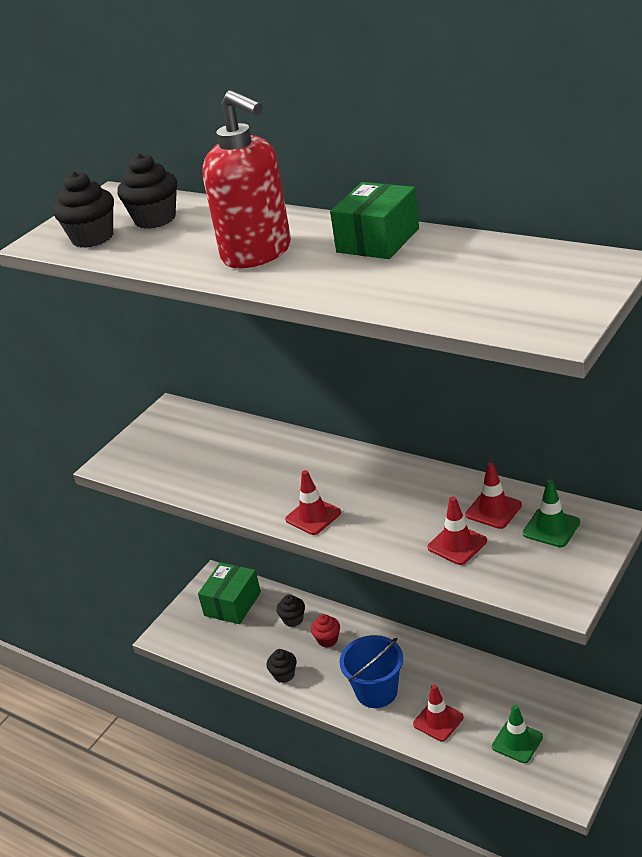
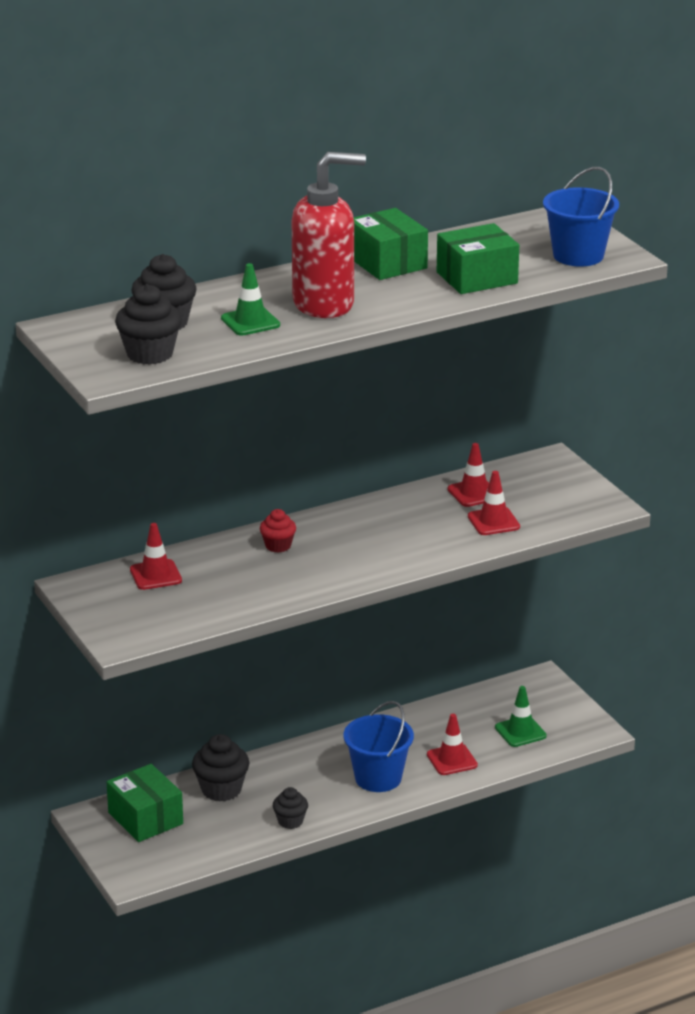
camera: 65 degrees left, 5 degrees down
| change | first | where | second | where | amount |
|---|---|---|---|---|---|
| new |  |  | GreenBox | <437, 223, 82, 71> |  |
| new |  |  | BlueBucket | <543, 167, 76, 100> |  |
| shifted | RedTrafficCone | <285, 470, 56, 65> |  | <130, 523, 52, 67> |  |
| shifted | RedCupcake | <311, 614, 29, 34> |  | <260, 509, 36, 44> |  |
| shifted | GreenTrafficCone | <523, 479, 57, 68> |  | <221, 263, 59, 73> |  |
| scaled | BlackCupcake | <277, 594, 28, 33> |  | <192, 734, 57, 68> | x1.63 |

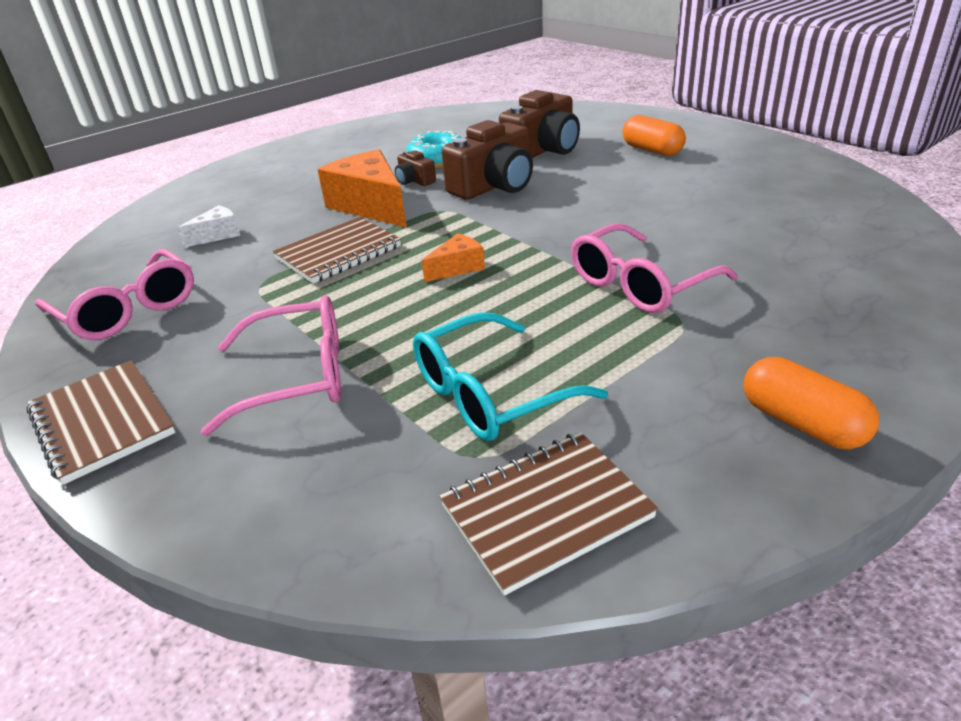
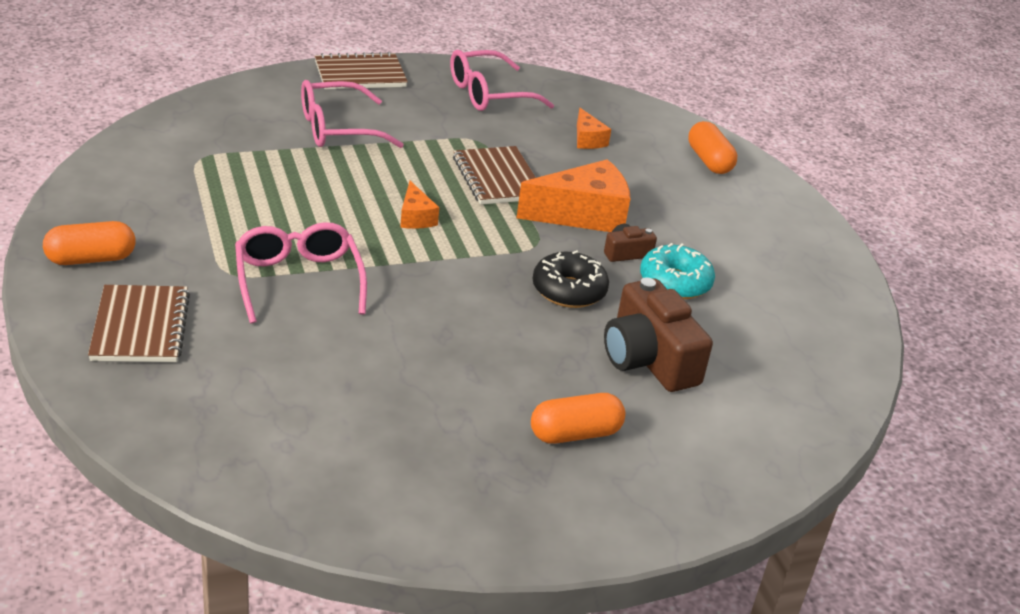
camera: 105 degrees right, 0 degrees up
| change | first | where | second | where | amount |
|---|---|---|---|---|---|
| gone | TurquoiseGlasses | <413, 312, 195, 129> |  |  |  |
| new |  |  | OrangeCapsule | <688, 121, 49, 53> |  |
| shifted | BrownNotebook | <439, 432, 219, 164> |  | <88, 285, 102, 77> |  |
| swapped | BrownCamera | <442, 120, 91, 80> | BlackDonut | <532, 251, 77, 57> |  |
| repainted | WhiteCheese | <177, 205, 64, 43> | OrangeCheese | <577, 108, 34, 41> |  |
| rotated | PinkGlasses | <201, 295, 140, 141> |  | <301, 80, 103, 68> | 60 degrees clockwise |

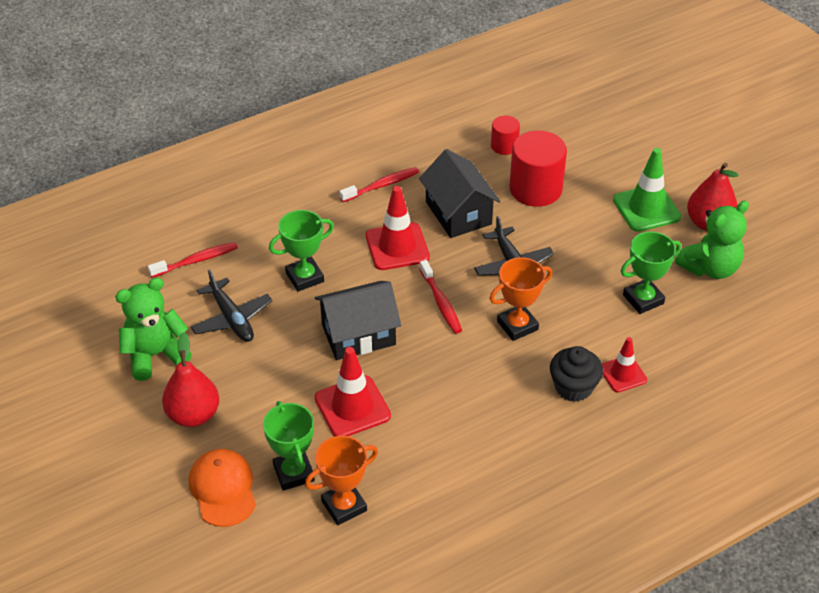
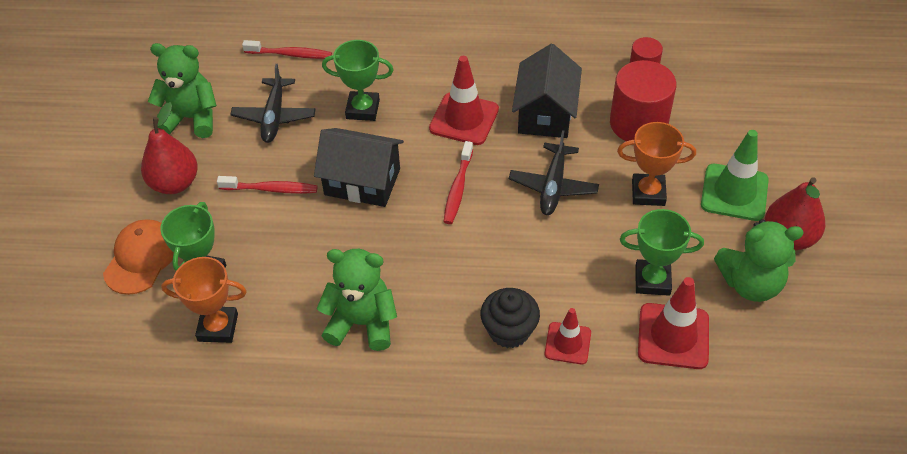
camera: 35 degrees right, 5 degrees up
| change | first | where | second | where | amount |
|---|---|---|---|---|---|
| new |  |  | GreenTeddyBear | <317, 249, 80, 102> |  |
| shifted | RedTrafficCone | <315, 347, 76, 89> |  | <638, 277, 71, 92> |  |
| shifted | RedToothbrush | <339, 167, 80, 35> |  | <217, 176, 100, 18> |  |
| shifted | OrangeTrophy | <490, 257, 62, 84> |  | <617, 122, 79, 84> |  |

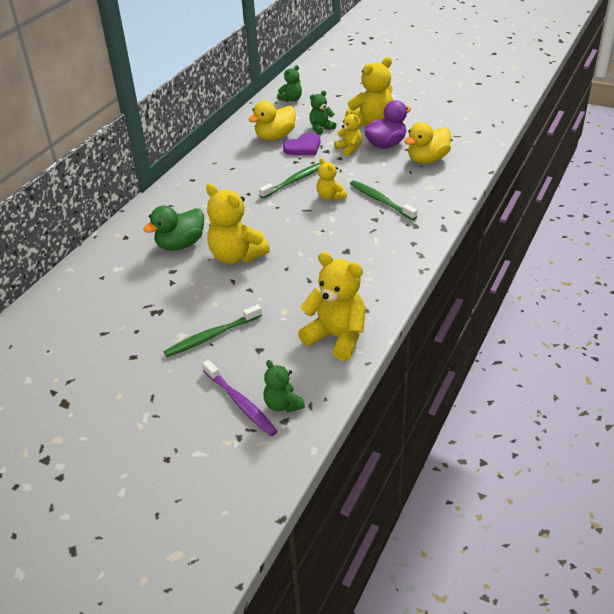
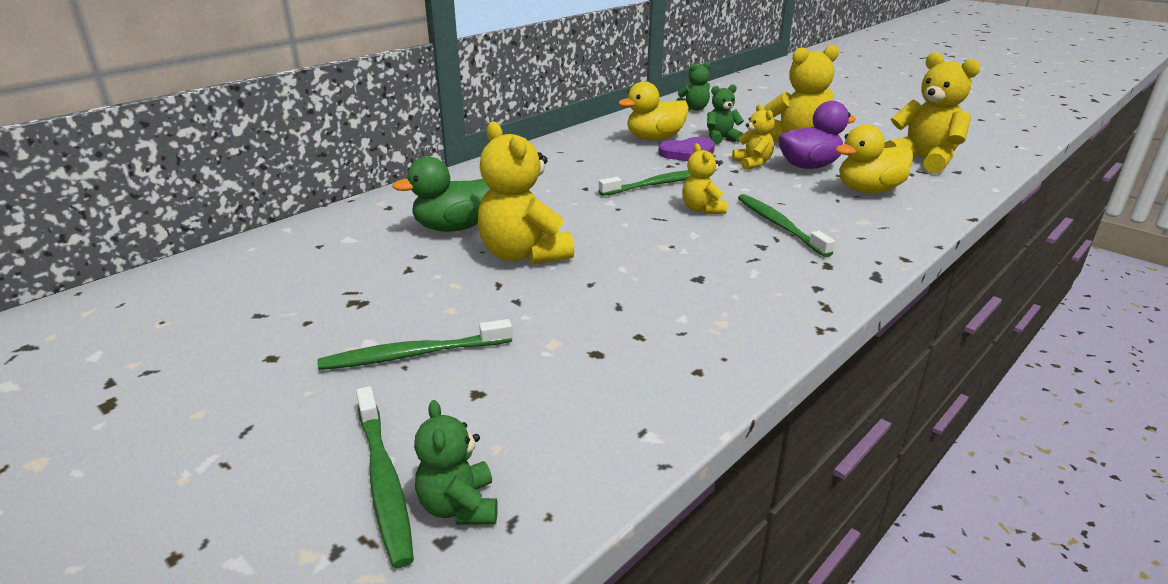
camera: 15 degrees right, 10 degrees down
| change | first | where | second | where | amount |
|---|---|---|---|---|---|
| shifted | YellowTeddyBear | <298, 252, 68, 109> |  | <884, 52, 96, 122> |  |
| repainted | PurpleToothbrush | <202, 360, 76, 76> | GreenToothbrush | <356, 386, 58, 182> |  |

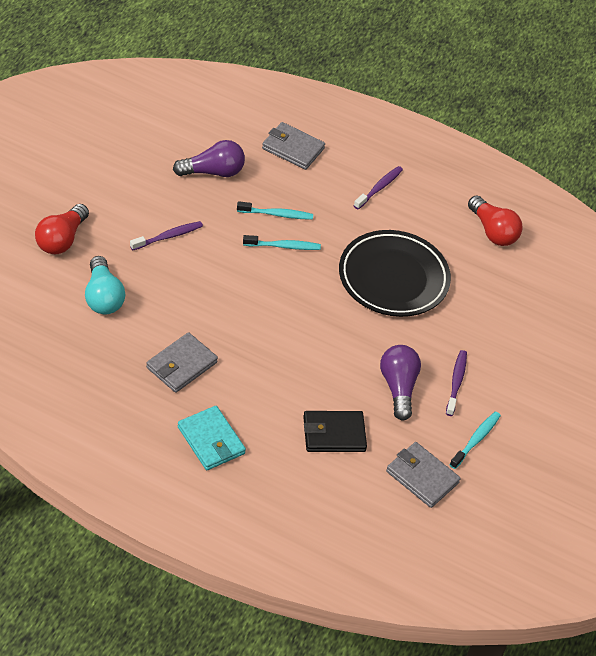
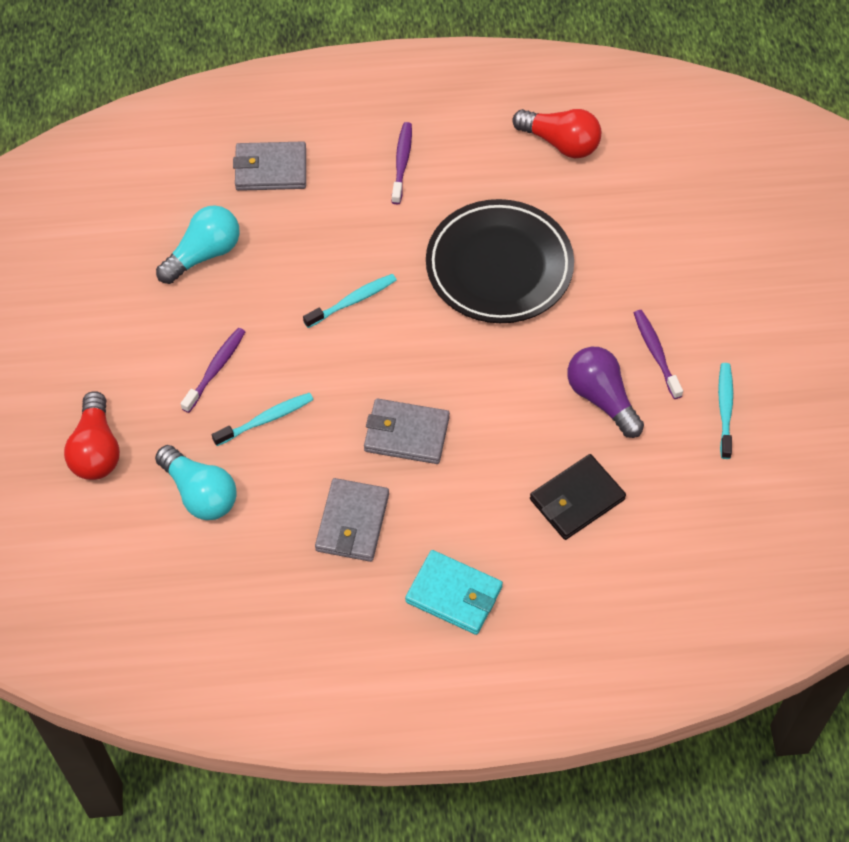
camera: 25 degrees left, 10 degrees up
| change | first | where | second | where | amount |
|---|---|---|---|---|---|
| shifted | TurquoiseToothbrush | <237, 201, 76, 19> |  | <212, 393, 102, 53> |  |
| shifted | GreyWallet | <386, 442, 75, 66> |  | <364, 398, 86, 66> |  |
| repainted | PurpleLightBulb | <173, 140, 72, 37> | TurquoiseLightBulb | <156, 205, 84, 79> |  |

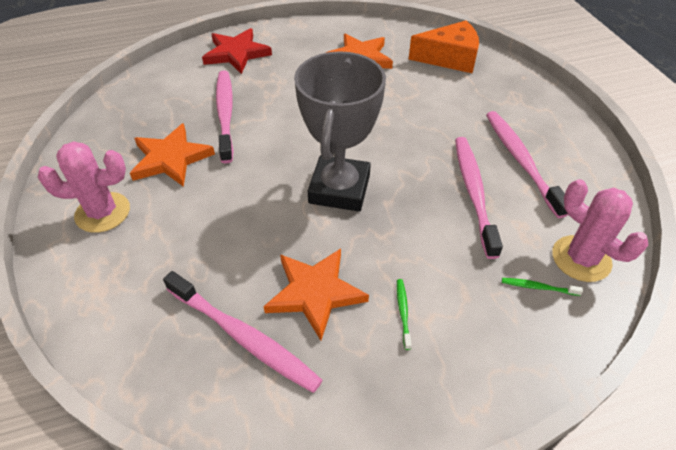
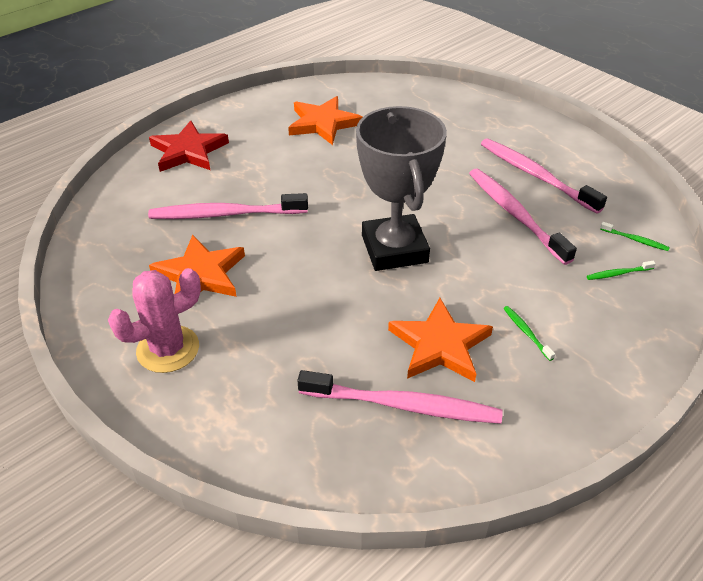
camera: 25 degrees left, 5 degrees down
| change | first | where | second | where | amount |
|---|---|---|---|---|---|
| gone | OrangeCheese | <409, 20, 70, 53> |  |  |  |
| swapped | PinkCactus | <552, 179, 96, 103> | GreenToothbrush | <600, 222, 70, 29> |  |
| rotated | PinkToothbrush | <216, 70, 18, 94> |  | <148, 193, 160, 26> | 60 degrees counterclockwise |

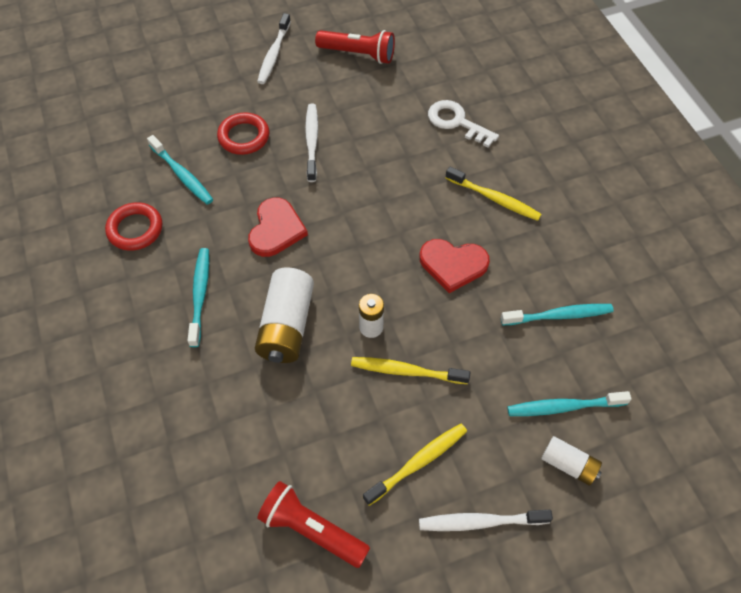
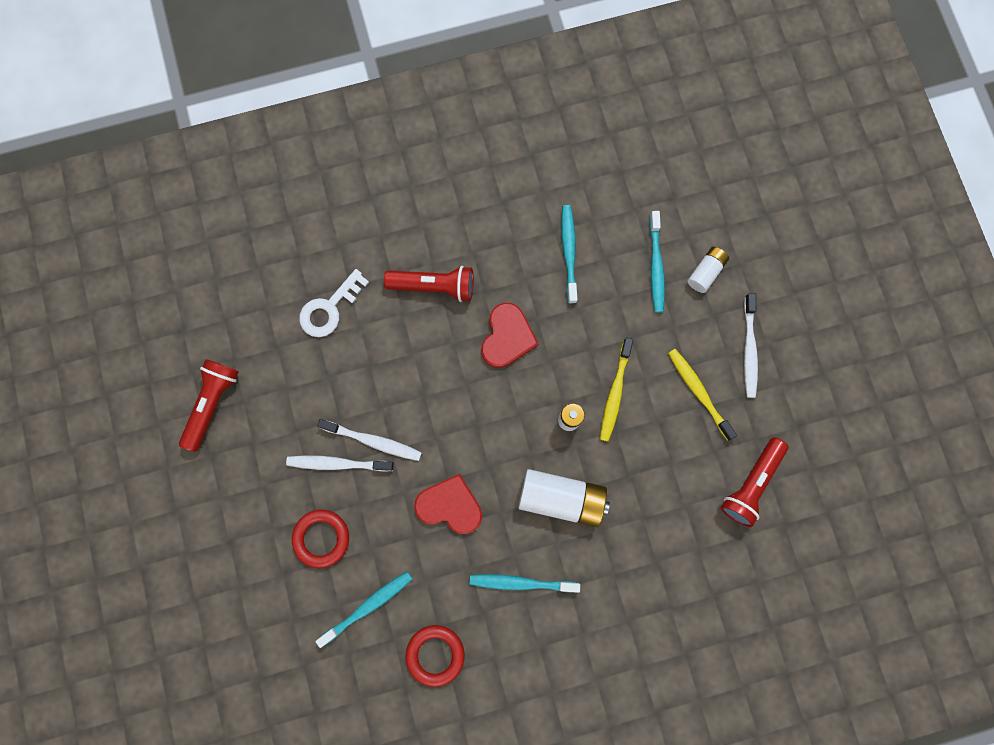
camera: 85 degrees left, 20 degrees up
| change | first | where | second | where | amount |
|---|---|---|---|---|---|
| shifted | WhiteToothbrush | <257, 13, 34, 71> |  | <317, 419, 105, 42> |  |
| swapped | YellowToothbrush | <446, 167, 96, 54> | RedFlashlight | <384, 266, 89, 36> |  |

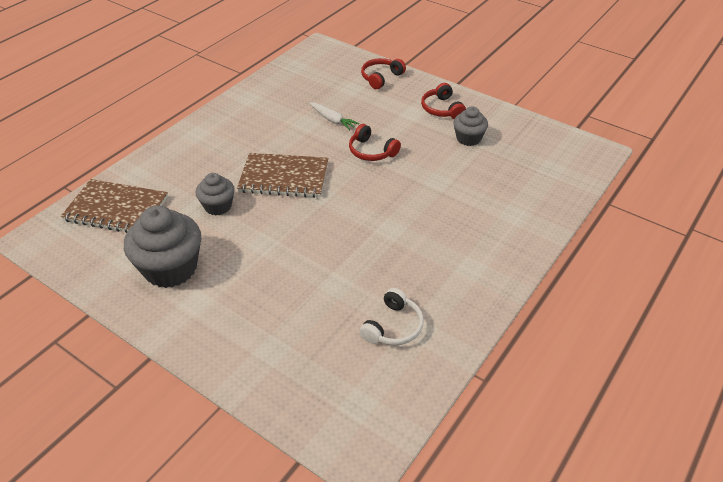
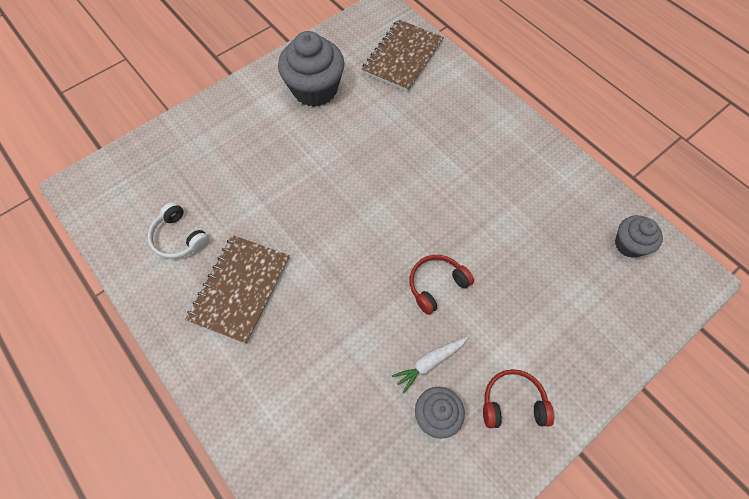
camera: 105 degrees right, 20 degrees up
| change | first | where | second | where | amount |
|---|---|---|---|---|---|
| gone | RedHeadphones | <361, 58, 45, 31> |  |  |  |
| shifted | GreyCupcake | <196, 173, 39, 43> |  | <615, 215, 48, 43> |  |
| shifted | BrownNotebook | <237, 153, 92, 45> |  | <185, 235, 105, 109> |  |
| shifted | WhiteCarrot | <309, 102, 50, 29> |  | <392, 337, 76, 56> |  |

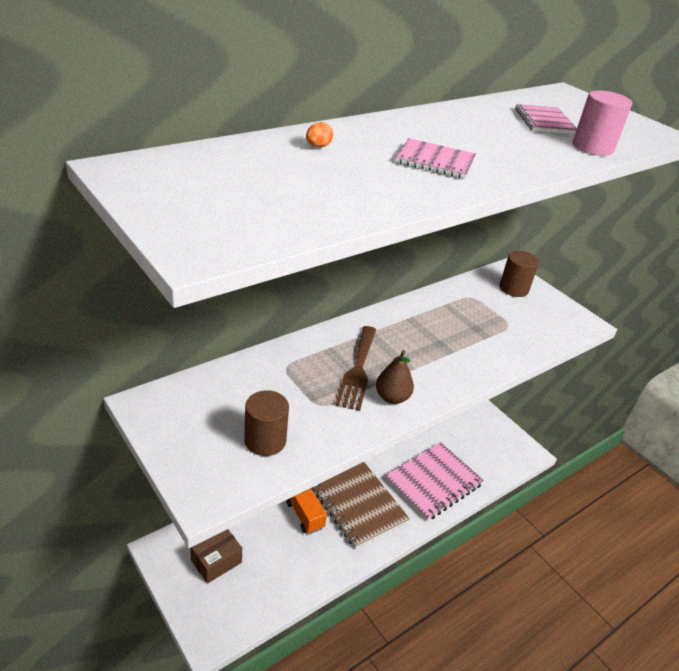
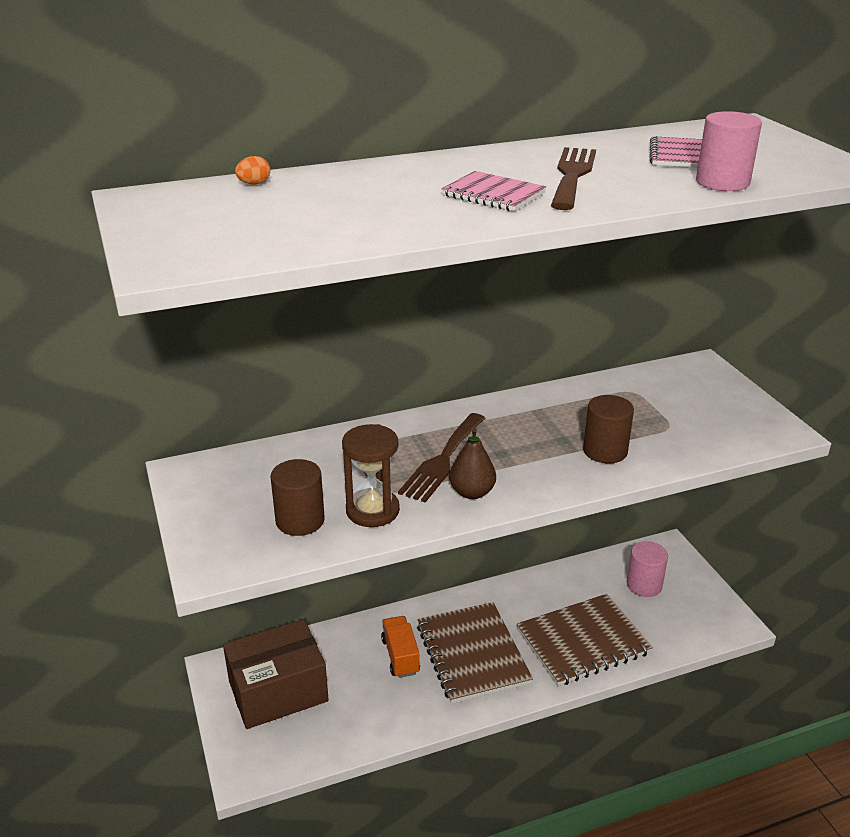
camera: 20 degrees right, 5 degrees down
| change | first | where | second | where | amount |
|---|---|---|---|---|---|
| new |  |  | BrownHourglass | <342, 424, 58, 103> |  |
| new |  |  | BrownFork | <551, 147, 45, 63> |  |
| new |  |  | PinkCylinder | <627, 541, 41, 56> |  |
| shifted | OrangeEgg | <306, 122, 27, 26> |  | <235, 156, 35, 29> |  |
| shifted | BrownCylinder | <500, 251, 39, 46> |  | <583, 395, 51, 69> |  |
| repainted | PinkNotebook | <385, 442, 99, 79> | BrownNotebook | <517, 594, 136, 92> |  |
| scaled | BrownBox | <190, 529, 52, 55> |  | <223, 619, 106, 110> | x1.71 |

